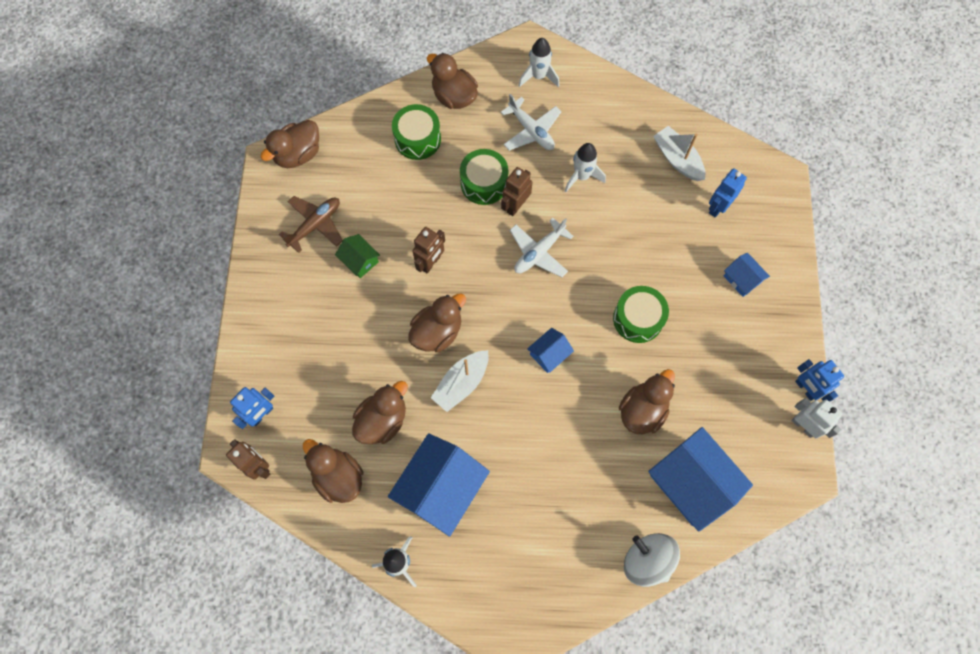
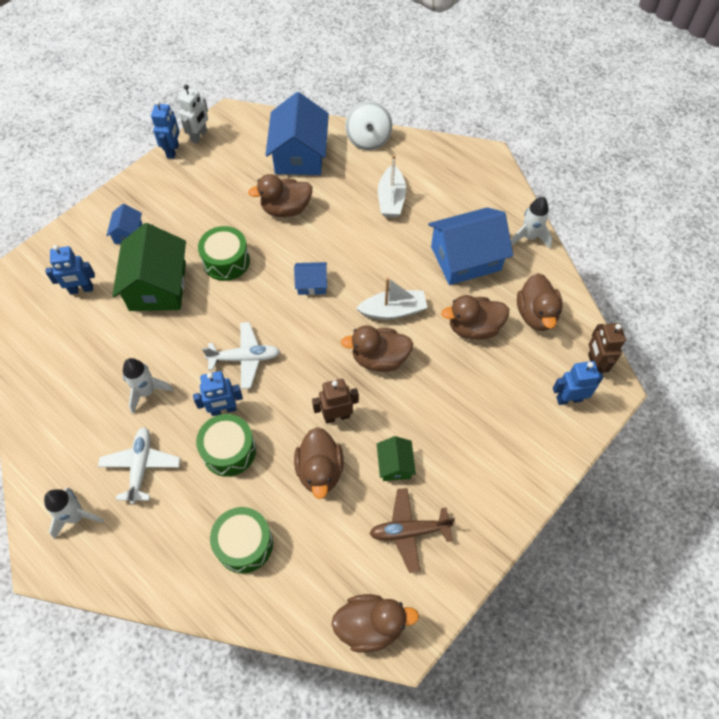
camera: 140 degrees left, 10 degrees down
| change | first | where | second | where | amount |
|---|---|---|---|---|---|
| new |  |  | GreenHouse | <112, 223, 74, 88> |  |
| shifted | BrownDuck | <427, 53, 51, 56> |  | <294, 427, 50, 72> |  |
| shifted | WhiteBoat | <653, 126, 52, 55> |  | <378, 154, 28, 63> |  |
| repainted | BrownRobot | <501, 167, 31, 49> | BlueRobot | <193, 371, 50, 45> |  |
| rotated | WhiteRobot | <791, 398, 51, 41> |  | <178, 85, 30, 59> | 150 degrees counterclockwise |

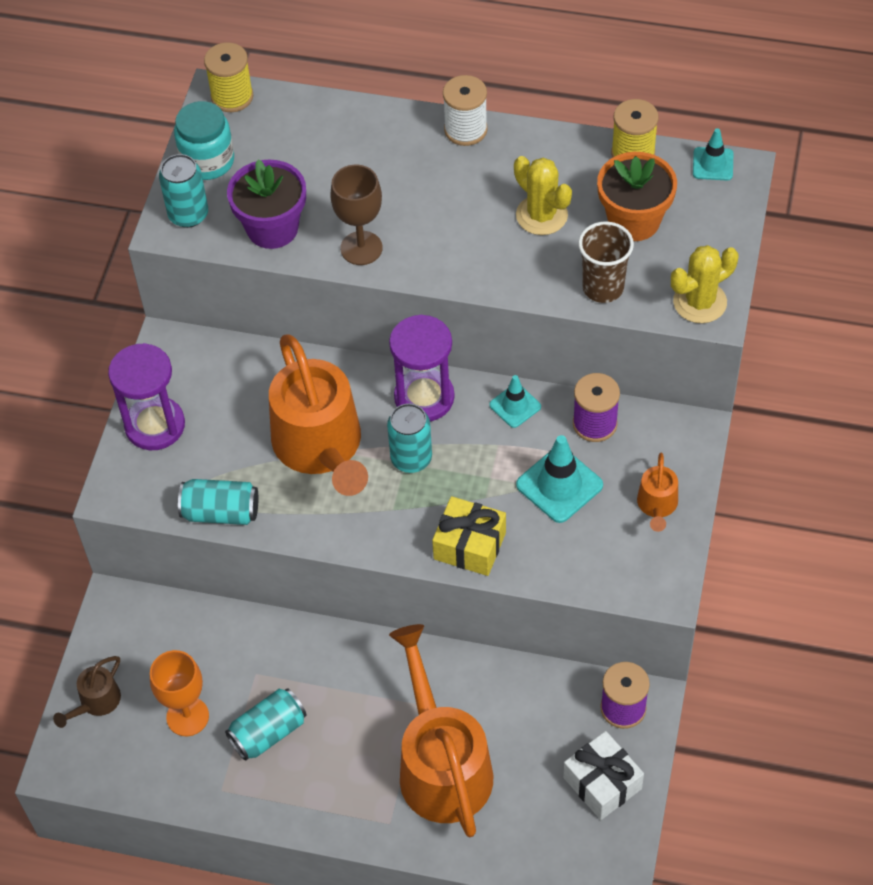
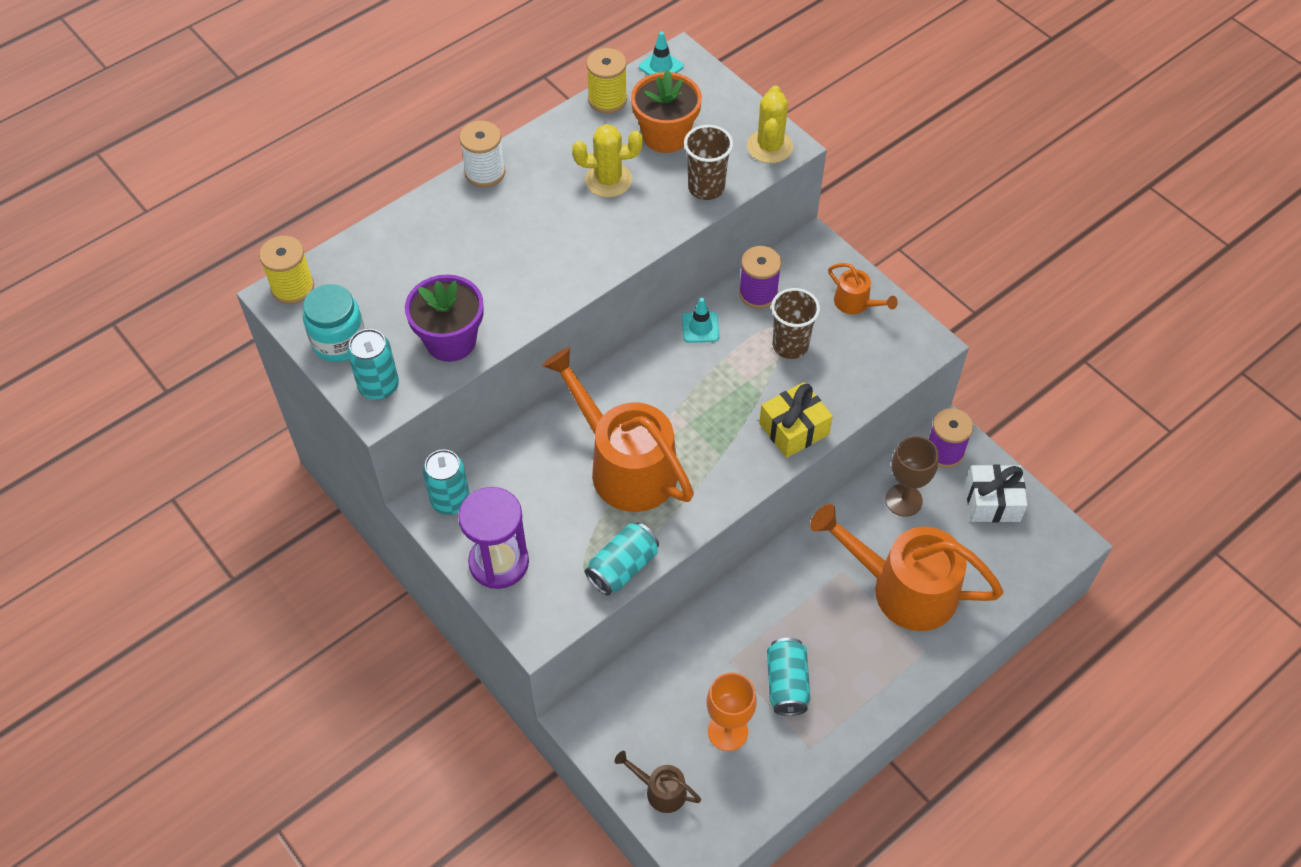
camera: 55 degrees left, 0 degrees up
| change | first | where | second | where | amount |
|---|---|---|---|---|---|
| gone | PurpleHourglass | <389, 315, 66, 106> |  |  |  |
| shifted | BrownGoblet | <330, 165, 53, 100> |  | <885, 436, 53, 81> |  |
| shifted | TurquoiseCan | <387, 403, 45, 70> |  | <423, 449, 47, 66> |  |
| swapped | TurquoiseTrafficCone | <516, 435, 87, 88> | BrownCup | <771, 288, 49, 71> |  |
| rotated | BrownWateringCan | <53, 656, 68, 72> |  | <614, 751, 87, 62> | 135 degrees clockwise |
| rotated | OrangeWateringCan | <269, 335, 99, 161> |  | <542, 347, 152, 165> | 150 degrees counterclockwise |

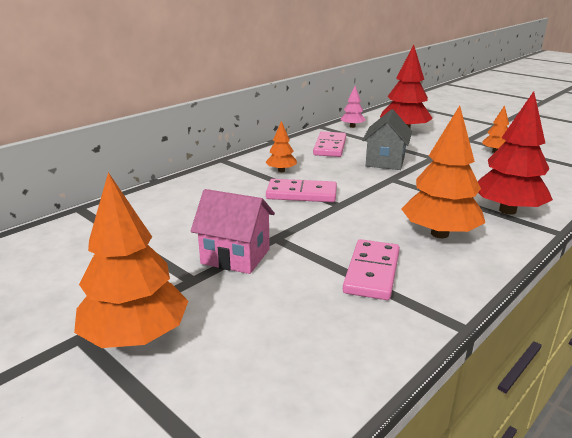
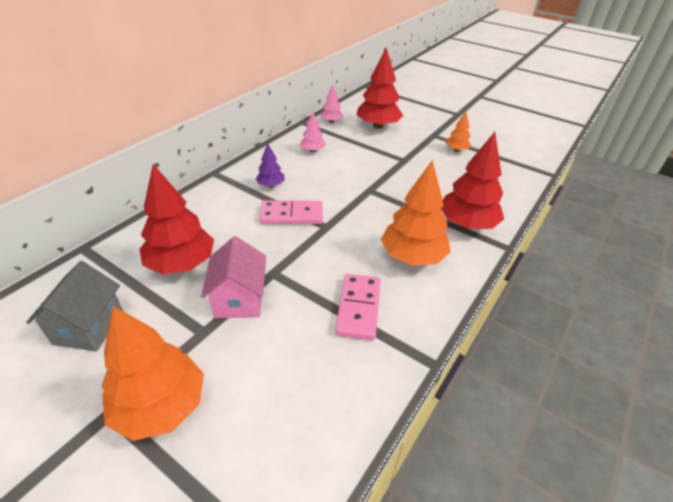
camera: 10 degrees left, 15 degrees up
| change | first | where | second | where | amount |
|---|---|---|---|---|---|
| new |  |  | RedTree | <140, 164, 74, 111> |  |
| shifted | GreyHouse | <362, 109, 50, 61> |  | <26, 261, 97, 90> |  |
| swapped | PinkDomino | <313, 131, 33, 26> | PinkTree | <300, 111, 26, 41> |  |
| repainted | OrangeTree | <266, 121, 31, 51> | PurpleTree | <256, 143, 29, 44> |  |
| rotated | PinkHouse | <191, 189, 84, 85> |  | <201, 236, 65, 82> | 75 degrees clockwise |

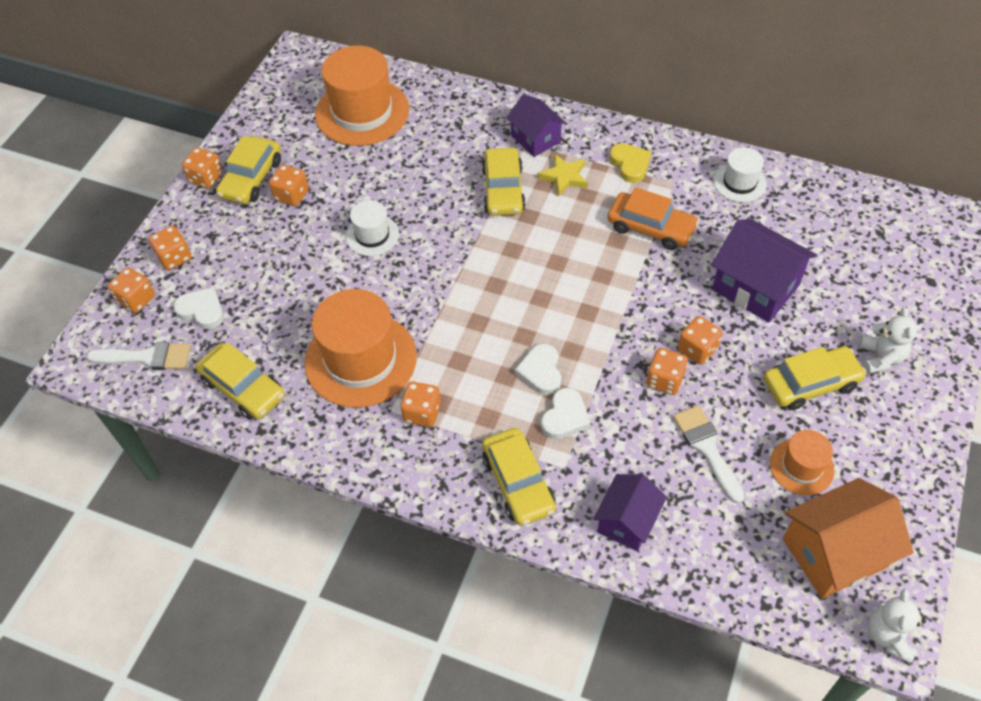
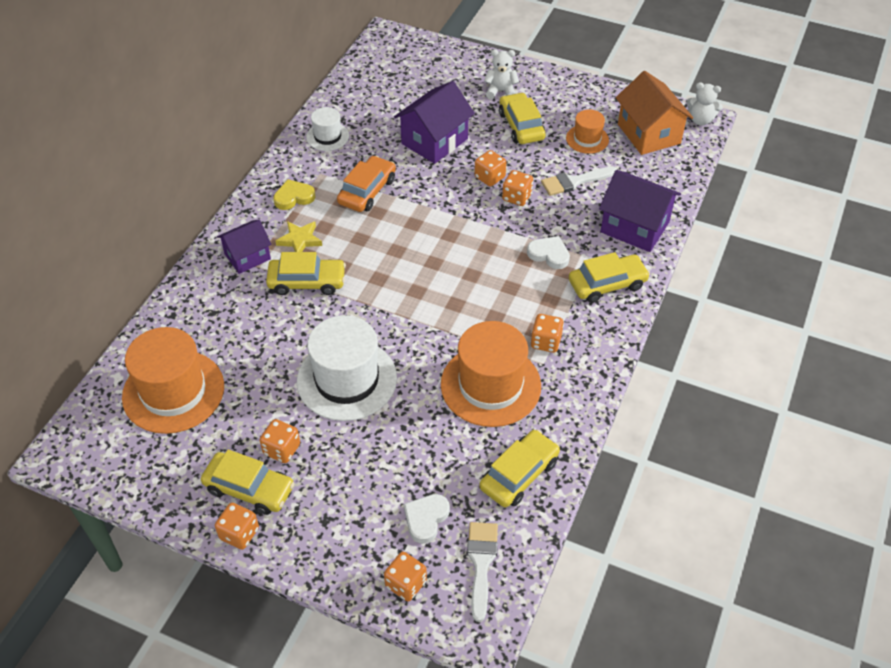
camera: 90 degrees left, 5 degrees down
| change | first | where | second | where | amount |
|---|---|---|---|---|---|
| gone | OrangeDice | <149, 226, 43, 44> |  |  |  |
| gone | WhiteHeart | <515, 344, 47, 51> |  |  |  |
| scaled | WhiteHat | <346, 200, 53, 56> |  | <297, 315, 100, 106> | x1.92 |
| scaled | PurpleHouse | <593, 474, 74, 77> |  | <599, 170, 82, 82> | x1.56 |

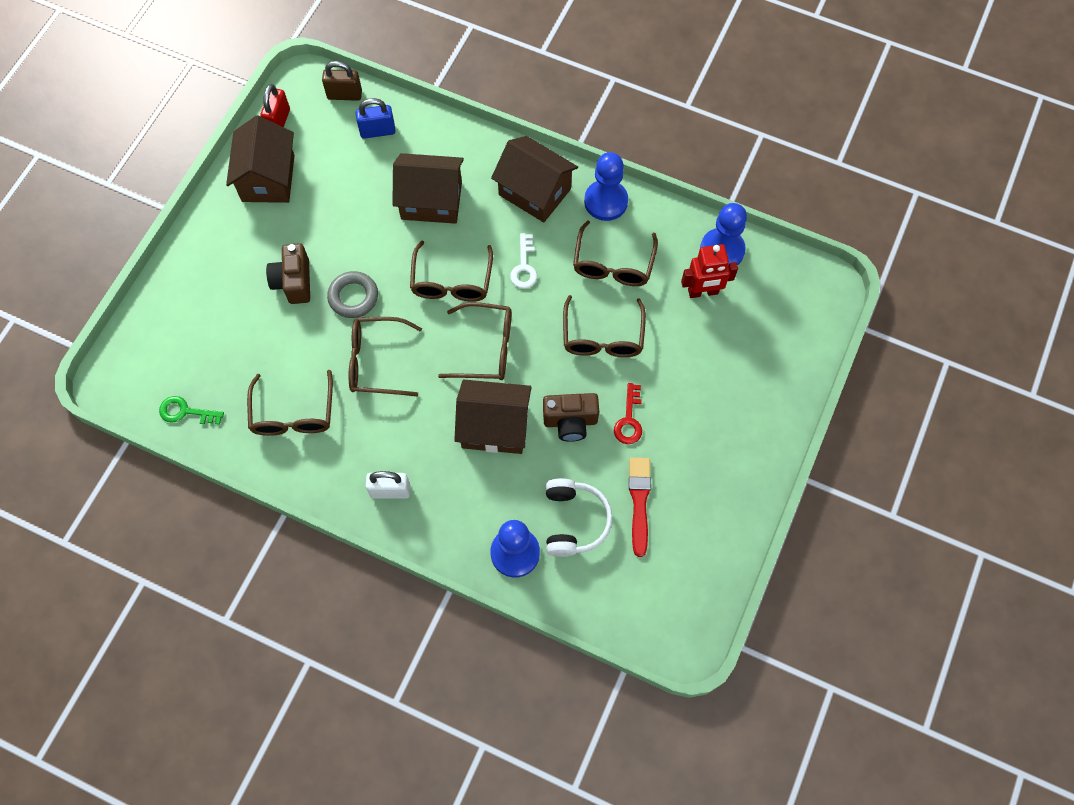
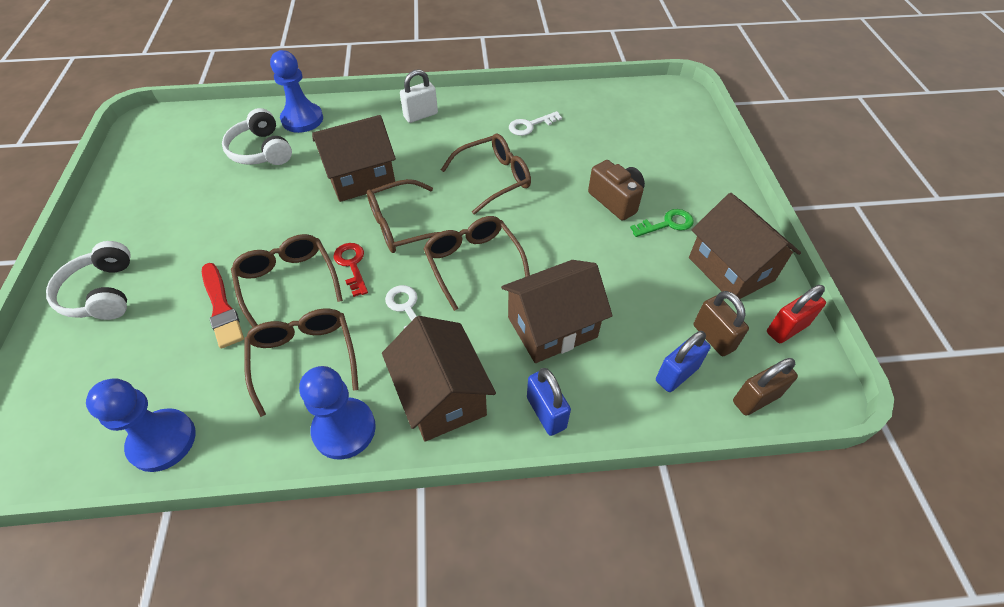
camera: 150 degrees right, 15 degrees down
| change | first | where | second | where | amount |
|---|---|---|---|---|---|
| gone | GreyRing | <327, 271, 51, 47> |  |  |  |
| gone | BrownCamera | <543, 393, 56, 49> |  |  |  |
| gone | RedRobot | <681, 244, 57, 54> |  |  |  |
| new |  |  | WhiteHeadphones | <46, 241, 85, 79> |  |
| new |  |  | BluePadlock | <527, 368, 44, 68> |  |
| new |  |  | BrownPadlock | <694, 291, 55, 65> |  |
| shifted | GreenKey | <159, 396, 65, 29> |  | <630, 209, 64, 28> |  |
| shifted | RedKey | <614, 383, 28, 61> |  | <333, 243, 35, 54> |  |
| shifted | RedBrush | <629, 458, 22, 99> |  | <202, 263, 42, 86> |  |
| swapped | BrownGlasses | <247, 370, 86, 66> | WhiteKey | <509, 111, 53, 25> |  |
| rotated | RedPadlock | <260, 84, 30, 43> |  | <767, 285, 59, 58> | 75 degrees clockwise |
| rotated | BrownHouse | <491, 136, 87, 86> |  | <382, 316, 114, 126> | 60 degrees clockwise |

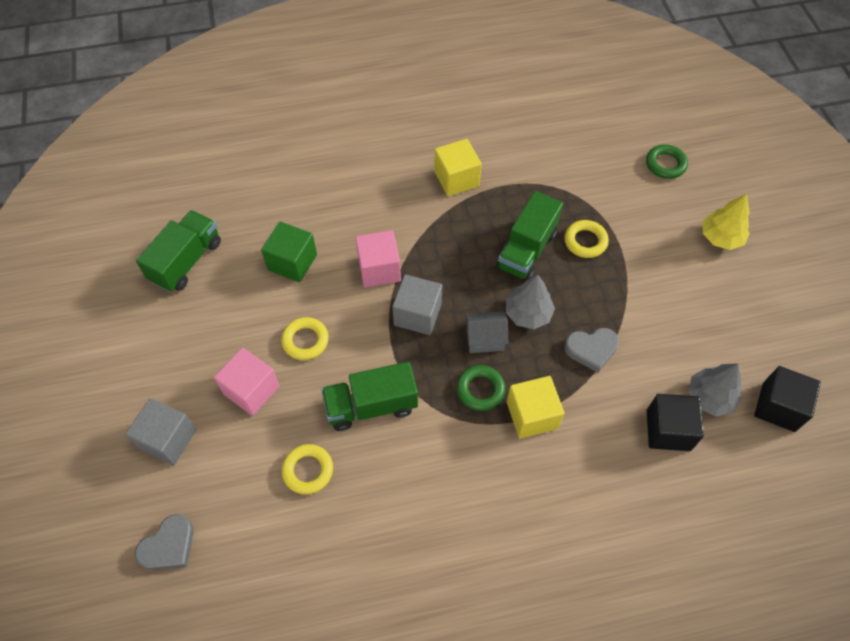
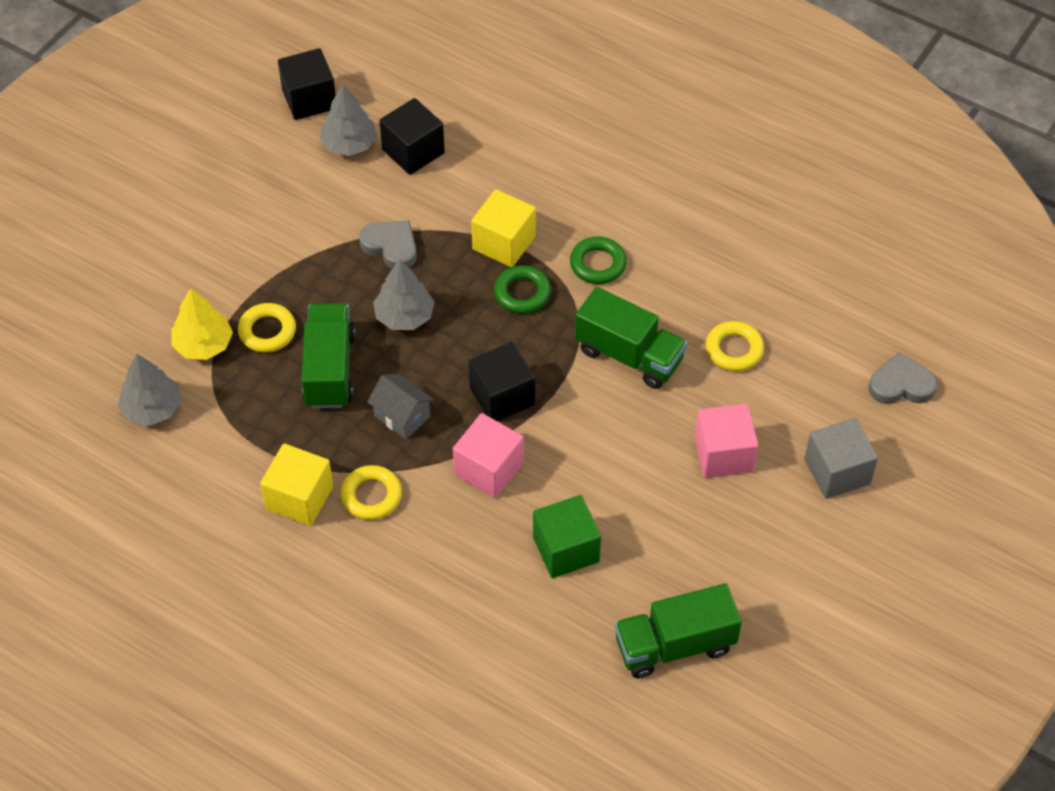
camera: 135 degrees left, 5 degrees down
| change | first | where | second | where | amount |
|---|---|---|---|---|---|
| new |  |  | GreyTree | <118, 354, 64, 72> |  |
| shifted | YellowRing | <281, 317, 48, 43> |  | <340, 465, 62, 55> |  |
| shifted | GreyHouse | <465, 312, 43, 41> |  | <367, 373, 67, 67> |  |
| shifted | GreenRing | <646, 144, 42, 35> |  | <570, 237, 57, 47> |  |
| shifted | YellowTree | <703, 194, 47, 56> |  | <171, 288, 62, 72> |  |
| repainted | GreyCube | <392, 275, 50, 60> | BlackCube | <468, 342, 67, 79> |  |
| rotated | GreenTruck | <496, 191, 67, 89> |  | <301, 303, 54, 106> | 75 degrees counterclockwise |

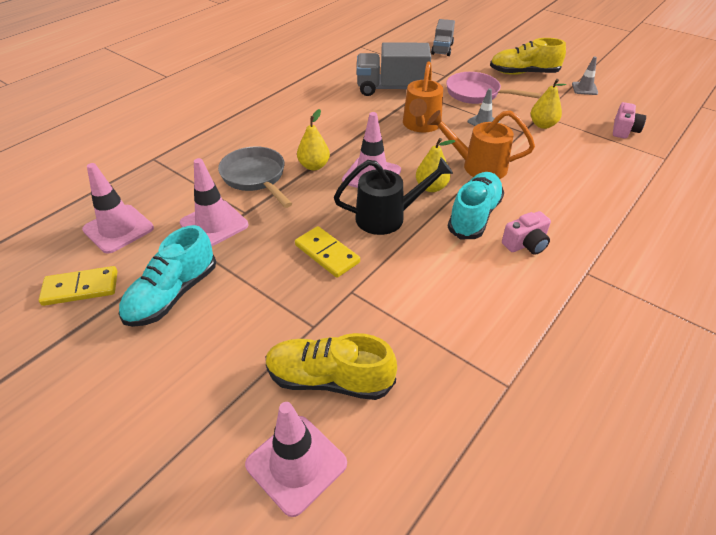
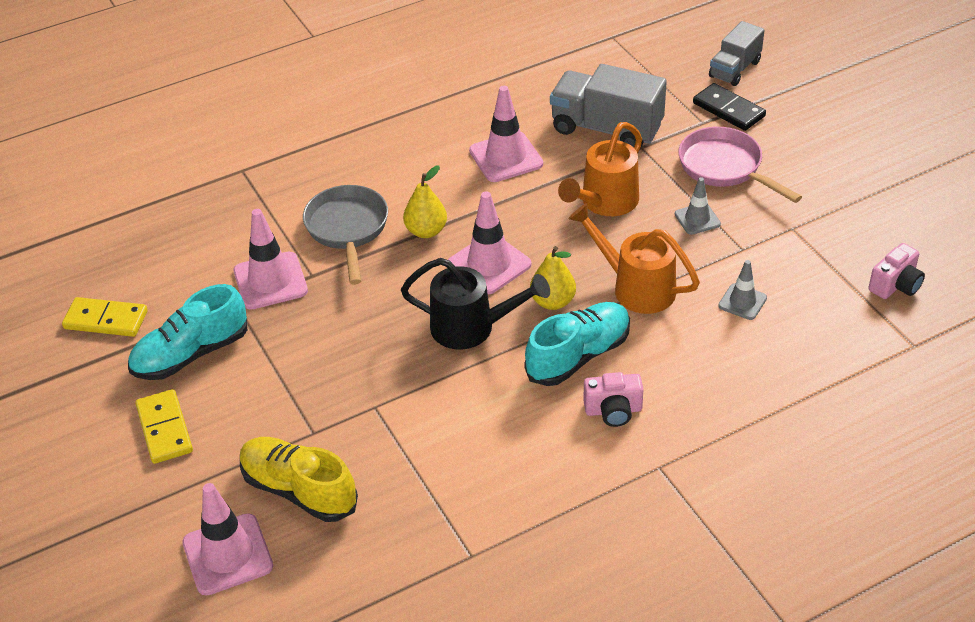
camera: 25 degrees right, 0 degrees up
| change | first | where | second | where | amount |
|---|---|---|---|---|---|
| gone | YellowShoe | <490, 38, 76, 37> |  |  |  |
| gone | YellowPear | <531, 79, 35, 50> |  |  |  |
| new |  |  | BlackDomino | <693, 83, 73, 48> |  |
| shifted | PinkTrafficCone | <82, 163, 72, 91> |  | <469, 86, 74, 96> |  |
| shifted | YellowDomino | <295, 226, 65, 52> |  | <135, 389, 58, 75> |  |
| shifted | GreyTrafficCone | <572, 57, 26, 38> |  | <718, 260, 49, 60> |  |

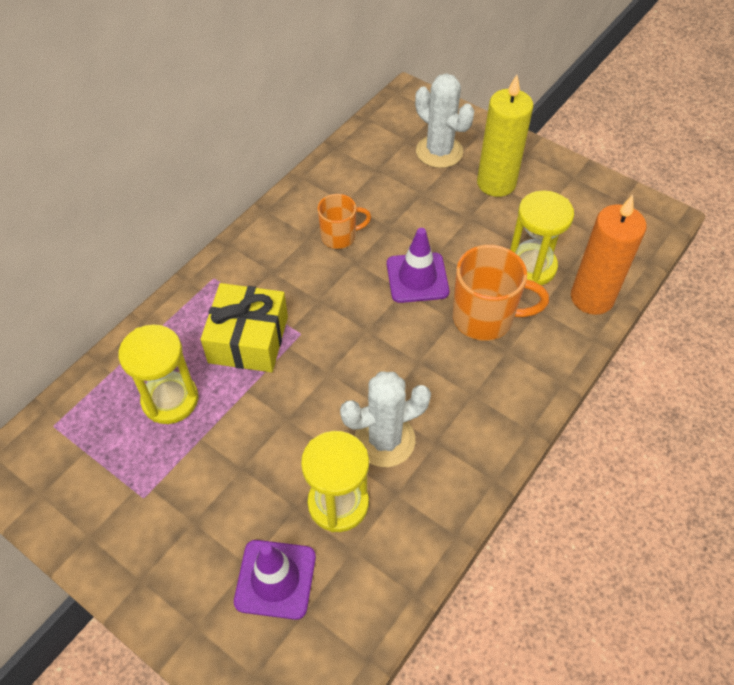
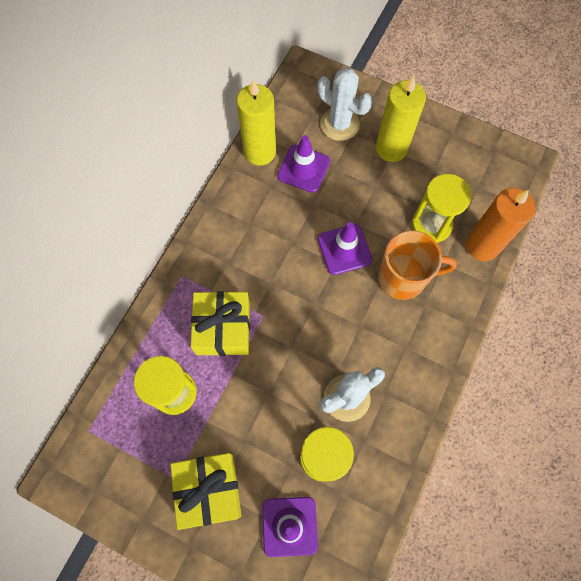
camera: 10 degrees left, 15 degrees up
| change | first | where | second | where | amount |
|---|---|---|---|---|---|
| gone | OrangeMug | <317, 194, 54, 55> |  |  |  |
| new |  |  | YellowGift | <170, 453, 71, 77> |  |
| new |  |  | YellowCandle | <237, 79, 39, 87> |  |
| new |  |  | PurpleTrafficCone | <277, 135, 53, 58> |  |

